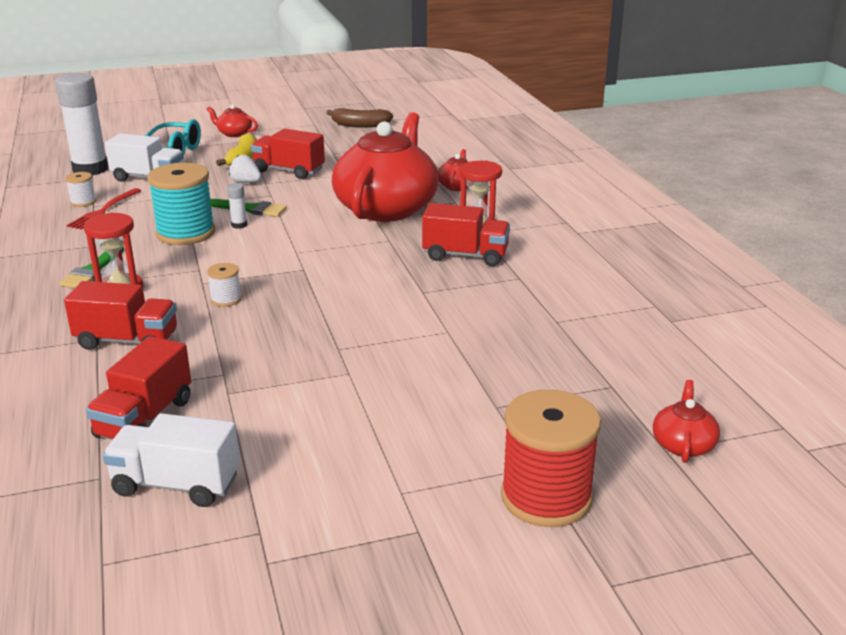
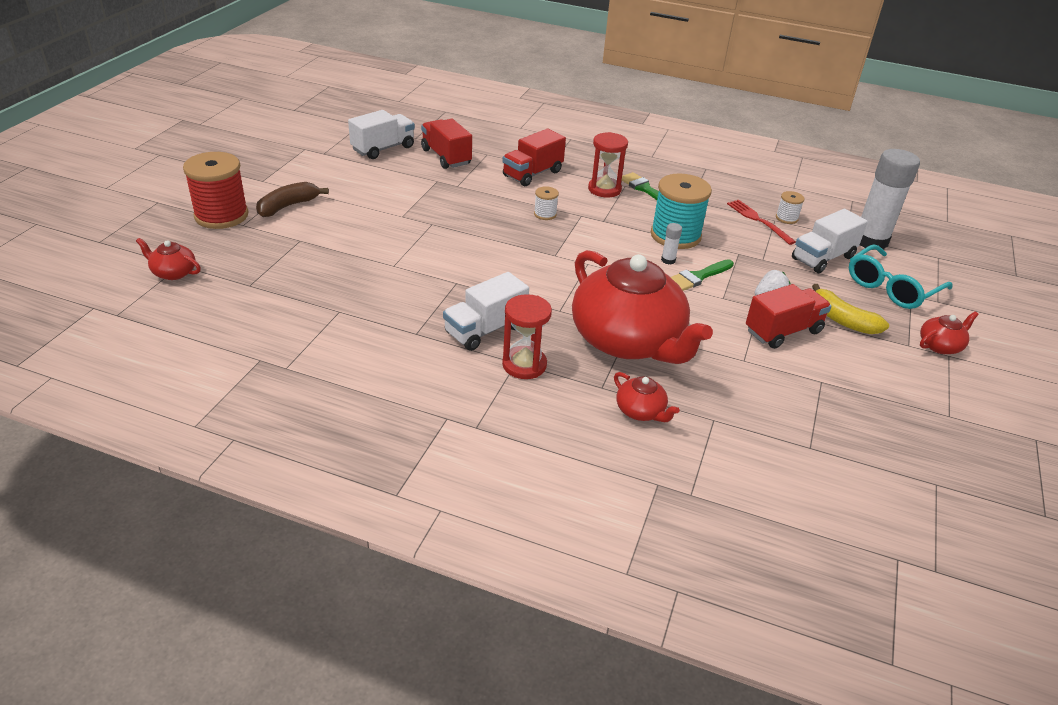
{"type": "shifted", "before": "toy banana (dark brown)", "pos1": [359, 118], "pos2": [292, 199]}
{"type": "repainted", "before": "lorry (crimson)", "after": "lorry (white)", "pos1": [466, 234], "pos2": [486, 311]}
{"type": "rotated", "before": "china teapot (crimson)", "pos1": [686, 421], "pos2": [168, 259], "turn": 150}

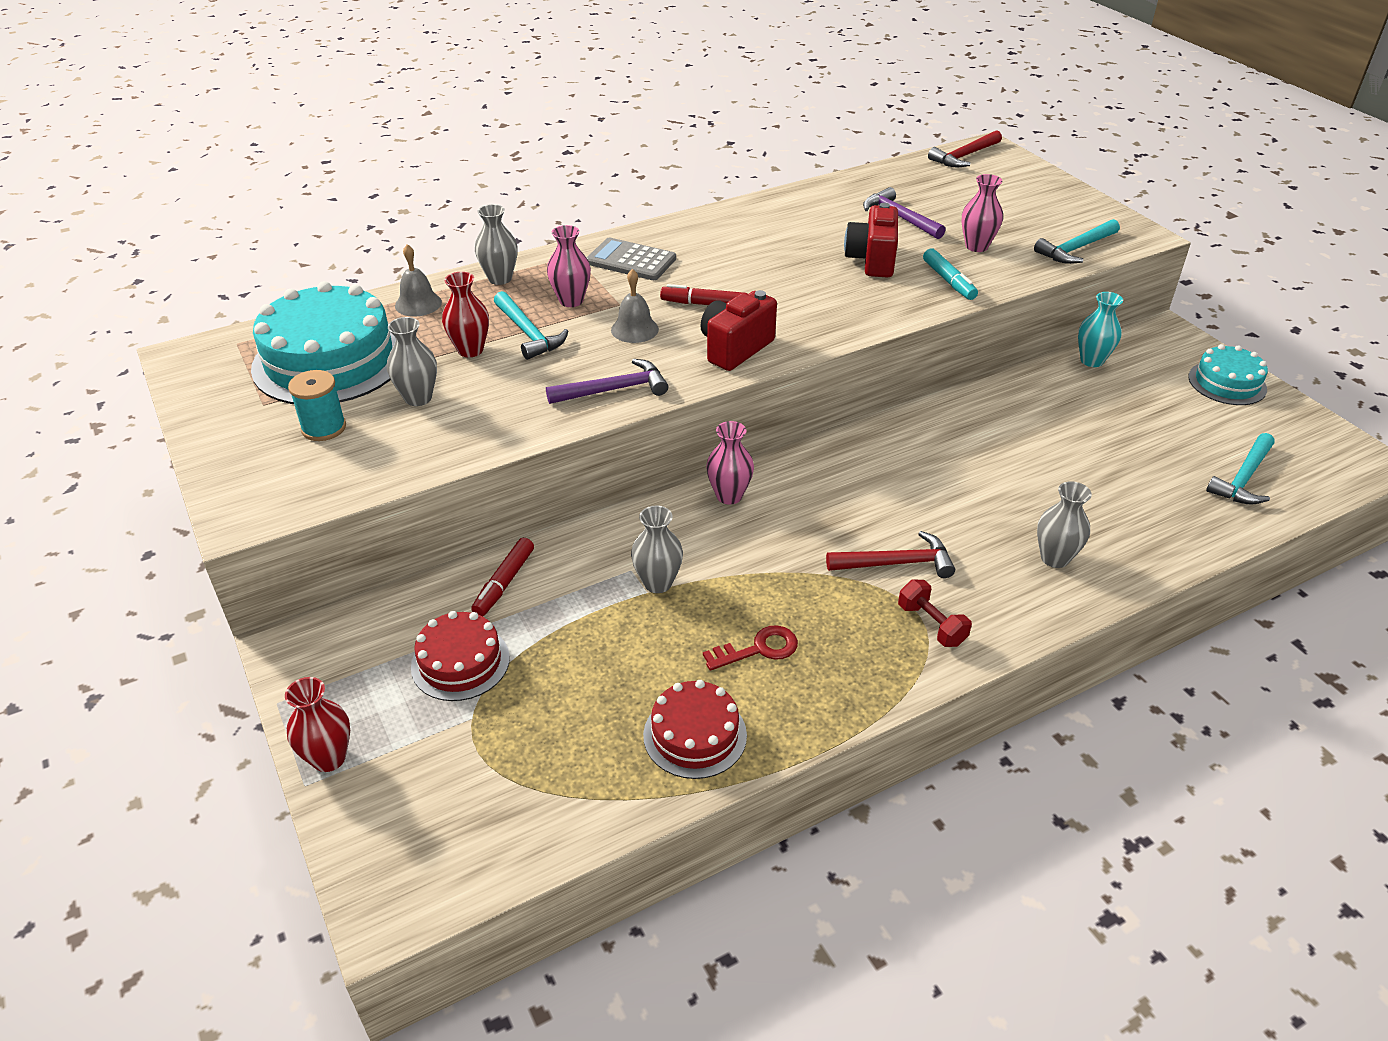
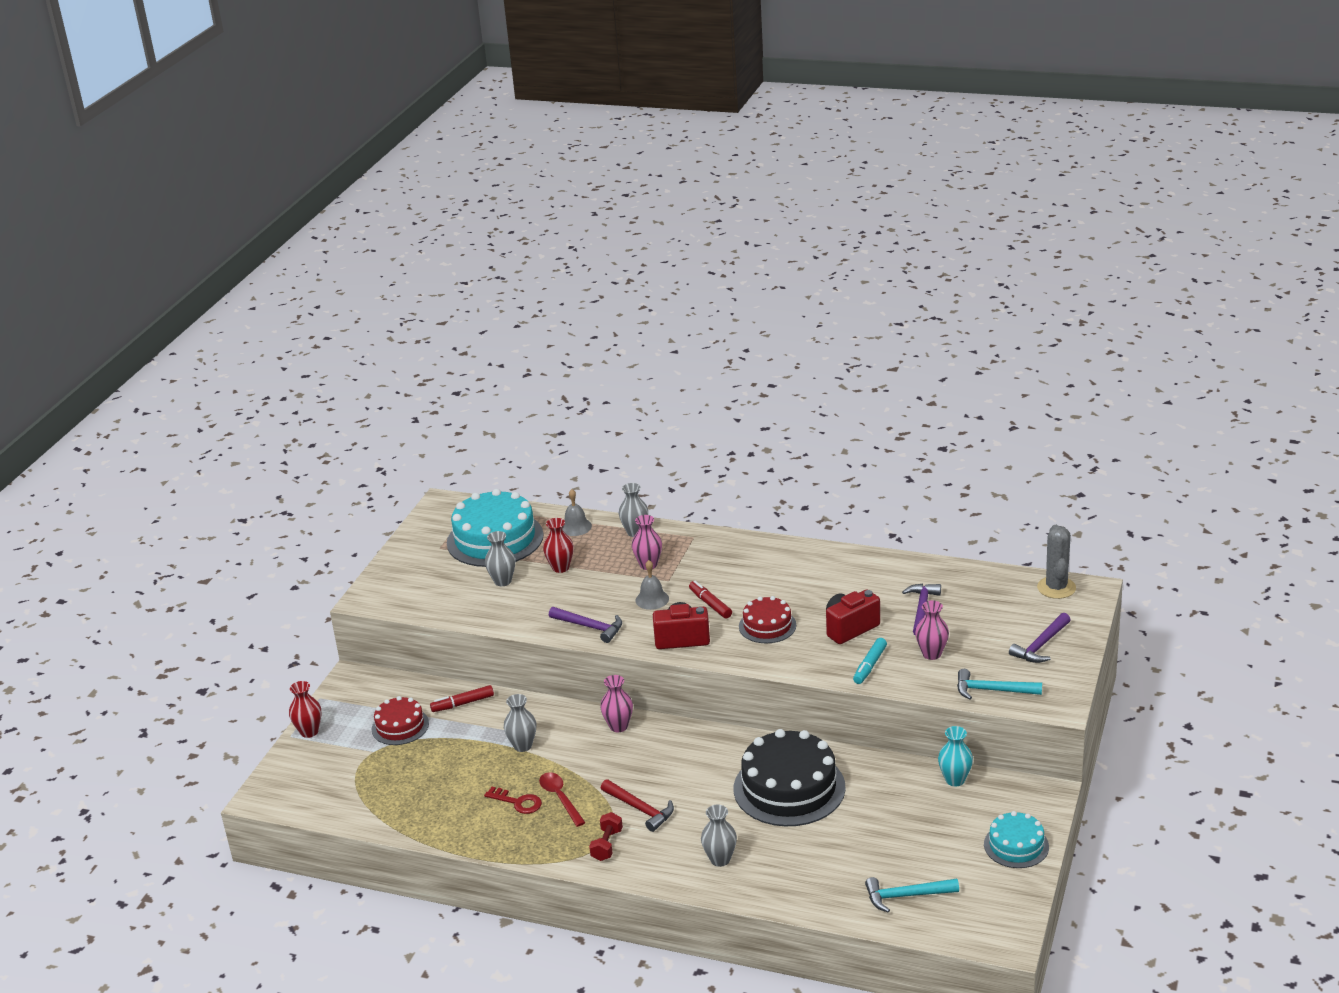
{"type": "gone", "before": "bobbin (teal)", "pos1": [317, 405]}
{"type": "gone", "before": "hammer (teal)", "pos1": [531, 325]}
{"type": "gone", "before": "calculator (gray)", "pos1": [631, 259]}
{"type": "shifted", "before": "cake (crimson)", "pos1": [695, 729], "pos2": [767, 619]}
{"type": "swapped", "before": "hammer (crimson)", "after": "saguaro cactus (gray)", "pos1": [965, 148], "pos2": [1056, 562]}
{"type": "new", "after": "teaspoon (crimson)", "pos2": [562, 799]}
{"type": "new", "after": "cake (jet-black)", "pos2": [790, 777]}
{"type": "new", "after": "hammer (purple)", "pos2": [1040, 638]}

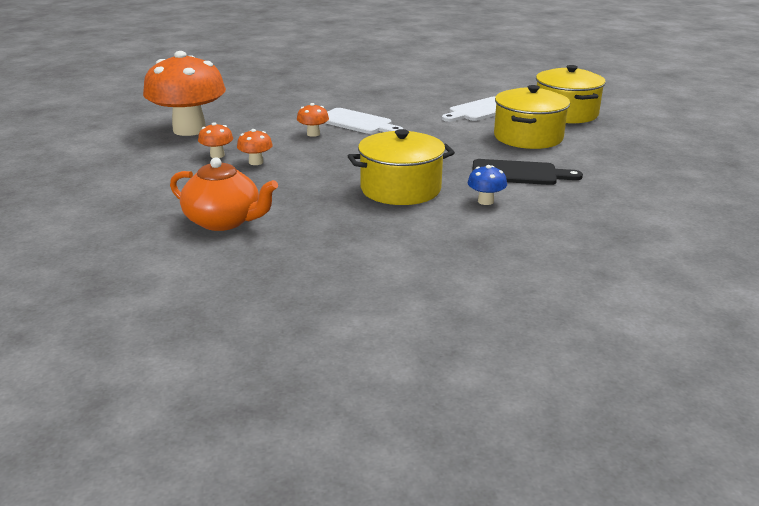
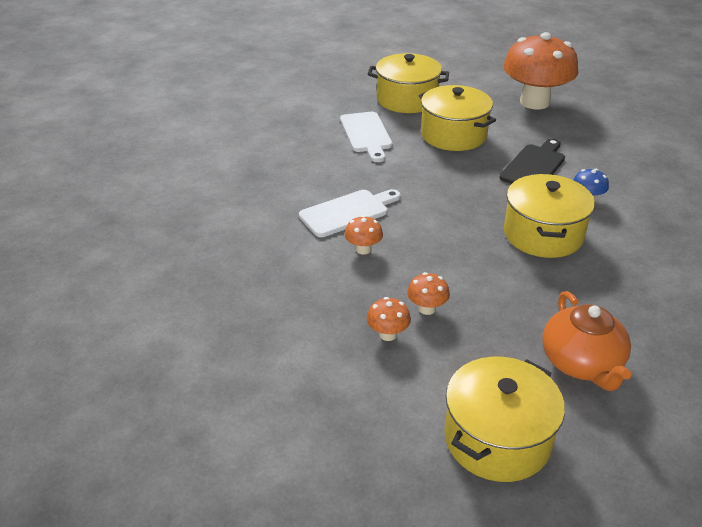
{"type": "shifted", "before": "fungus (bright orange)", "pos1": [184, 93], "pos2": [540, 71]}
{"type": "rotated", "before": "china teapot (bright orange)", "pos1": [224, 194], "pos2": [586, 341], "turn": 120}
{"type": "new", "after": "stockpot (golden)", "pos2": [504, 419]}

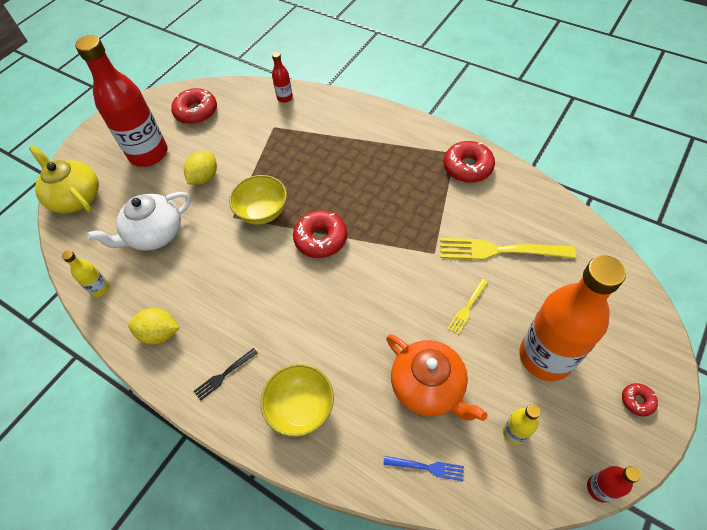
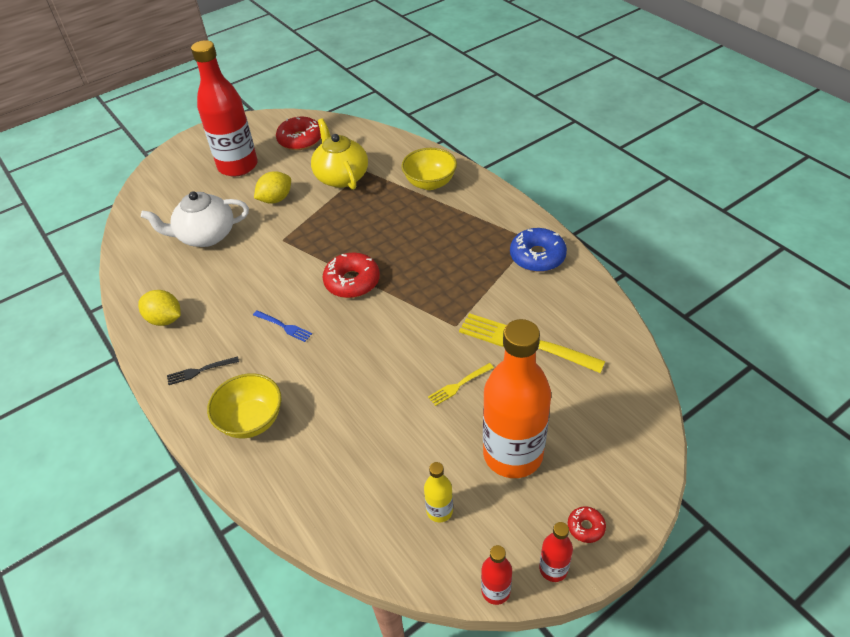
{"type": "shifted", "before": "china teapot (golden)", "pos1": [64, 179], "pos2": [339, 154]}
{"type": "gone", "before": "drink bottle (golden)", "pos1": [86, 273]}
{"type": "shifted", "before": "bowl (golden)", "pos1": [258, 200], "pos2": [429, 169]}
{"type": "shifted", "before": "drink bottle (crimson)", "pos1": [282, 77], "pos2": [556, 552]}
{"type": "shifted", "before": "fork (royal blue)", "pos1": [423, 468], "pos2": [282, 326]}
{"type": "gone", "before": "china teapot (bright orange)", "pos1": [436, 377]}
{"type": "repainted", "before": "doughnut (crimson)", "after": "doughnut (royal blue)", "pos1": [469, 162], "pos2": [538, 250]}

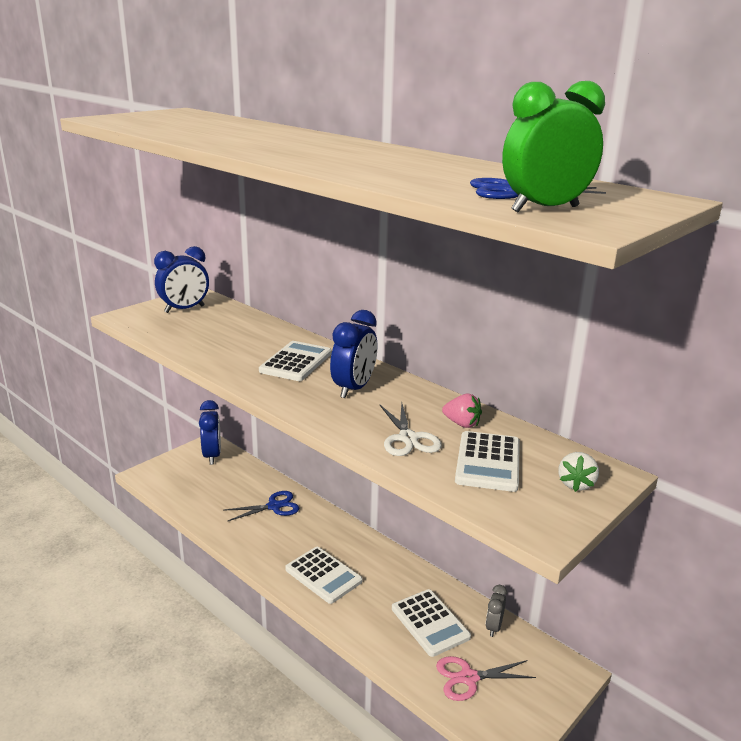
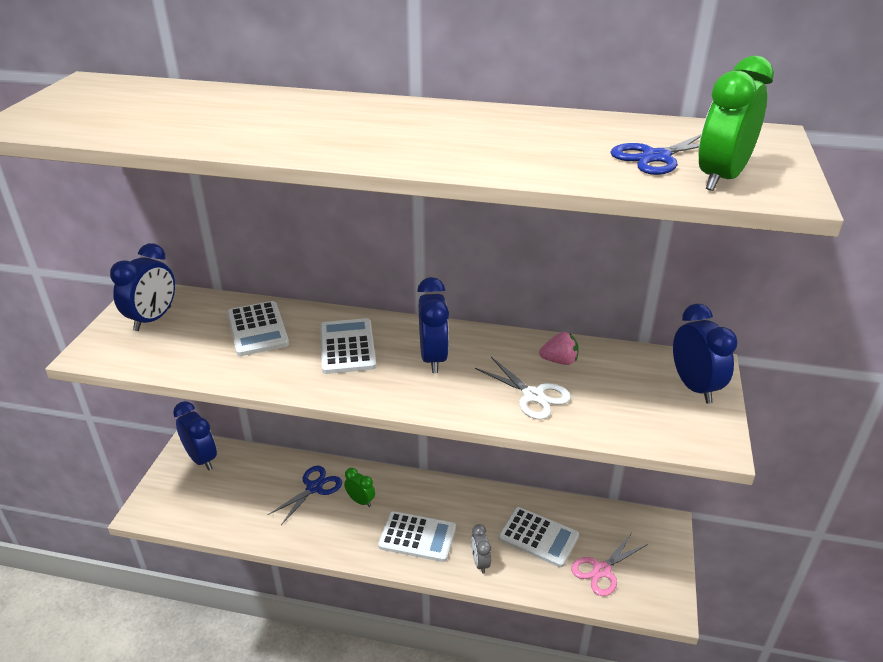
{"type": "shifted", "before": "calculator (white)", "pos1": [487, 461], "pos2": [258, 328]}
{"type": "shifted", "before": "bedside clock (gray)", "pos1": [496, 611], "pos2": [481, 549]}
{"type": "swapped", "before": "toy strawberry (white)", "after": "bedside clock (royal blue)", "pos1": [578, 472], "pos2": [705, 353]}
{"type": "new", "after": "bedside clock (leaf-green)", "pos2": [359, 487]}

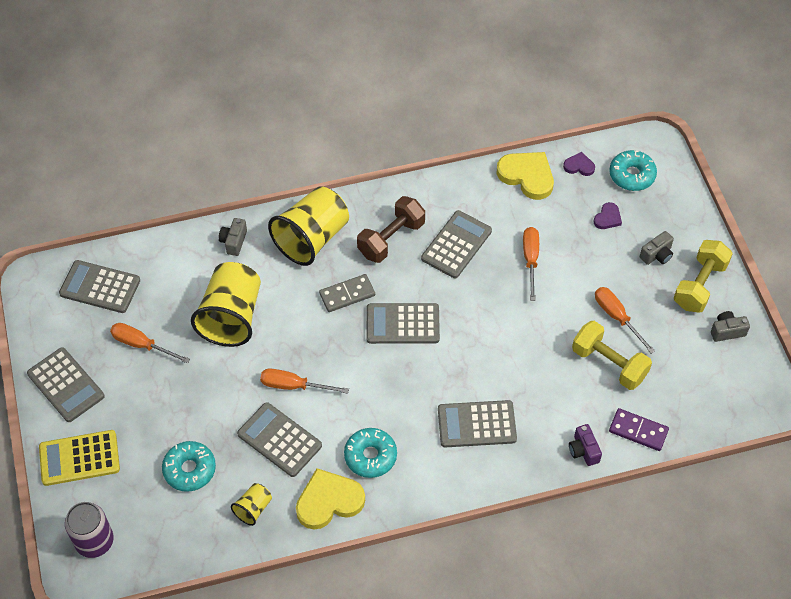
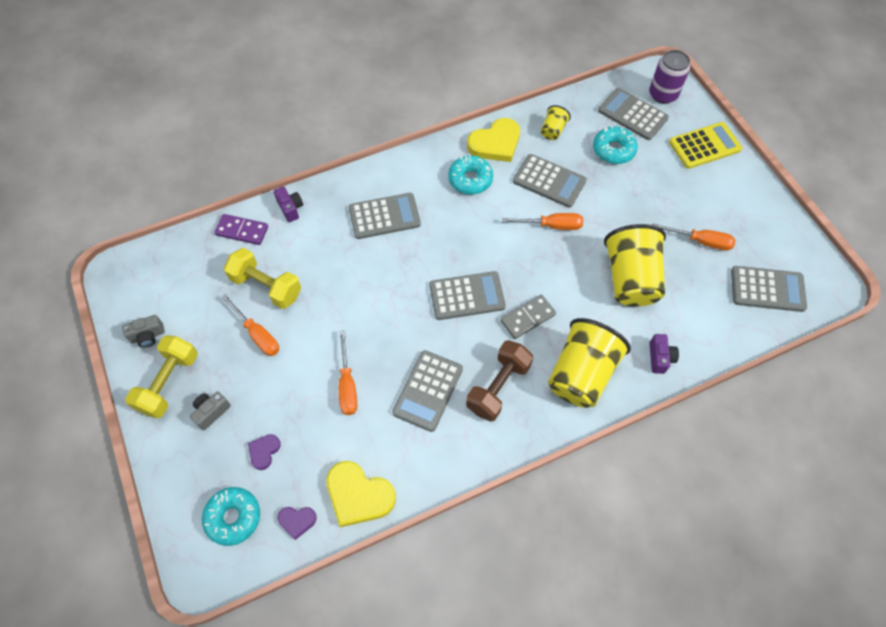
{"type": "shifted", "before": "calculator (gray)", "pos1": [66, 384], "pos2": [633, 114]}
{"type": "repainted", "before": "photo camera (gray)", "after": "photo camera (purple)", "pos1": [233, 237], "pos2": [664, 354]}

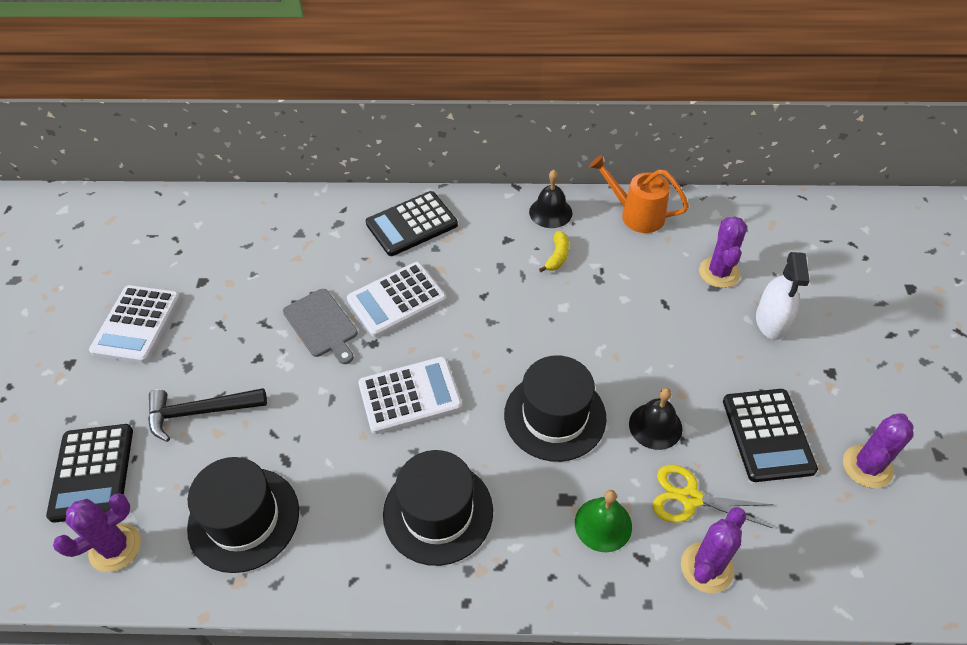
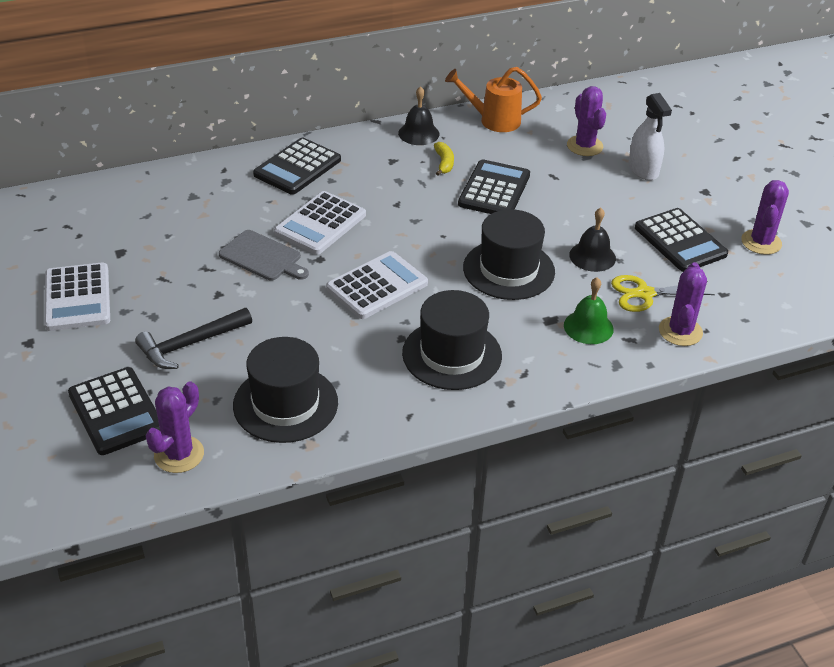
{"type": "new", "after": "calculator (jet-black)", "pos2": [494, 186]}

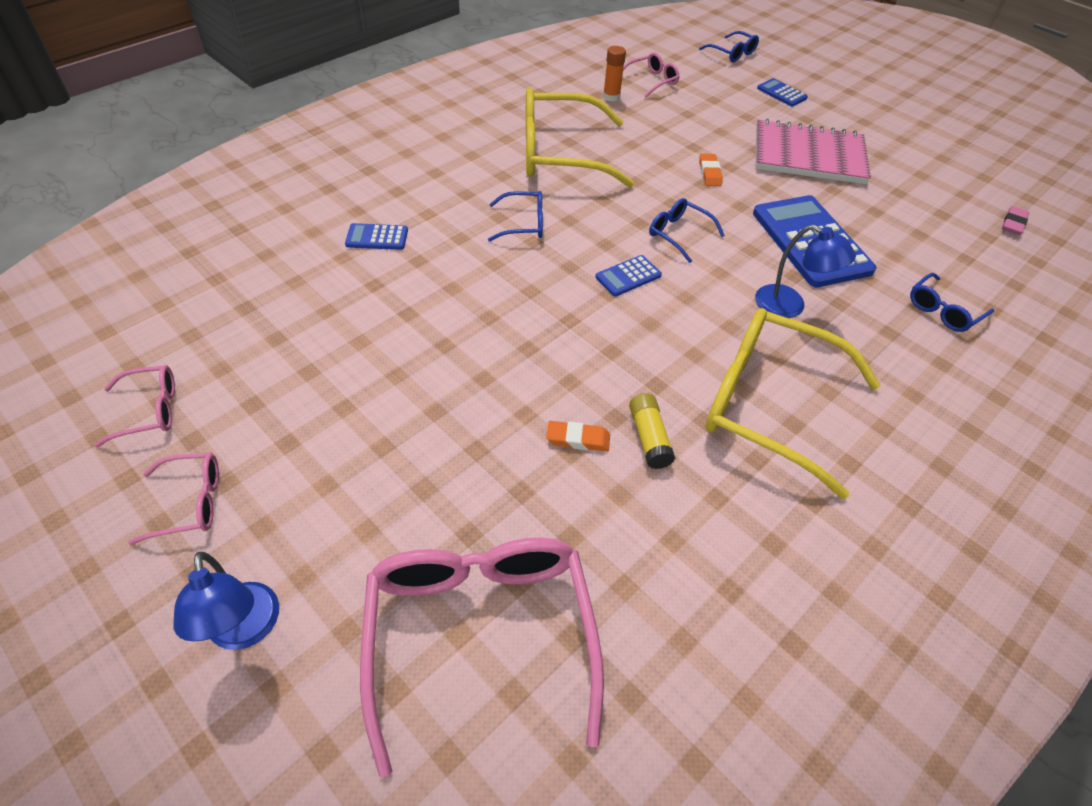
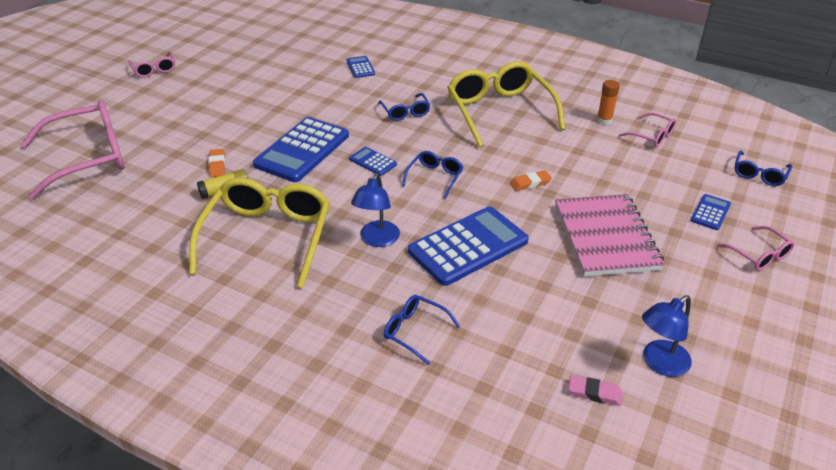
{"type": "shifted", "before": "glasses (rosy)", "pos1": [134, 406], "pos2": [756, 248]}
{"type": "shifted", "before": "desk lamp (royal blue)", "pos1": [226, 601], "pos2": [667, 336]}
{"type": "new", "after": "calculator (royal blue)", "pos2": [301, 149]}

